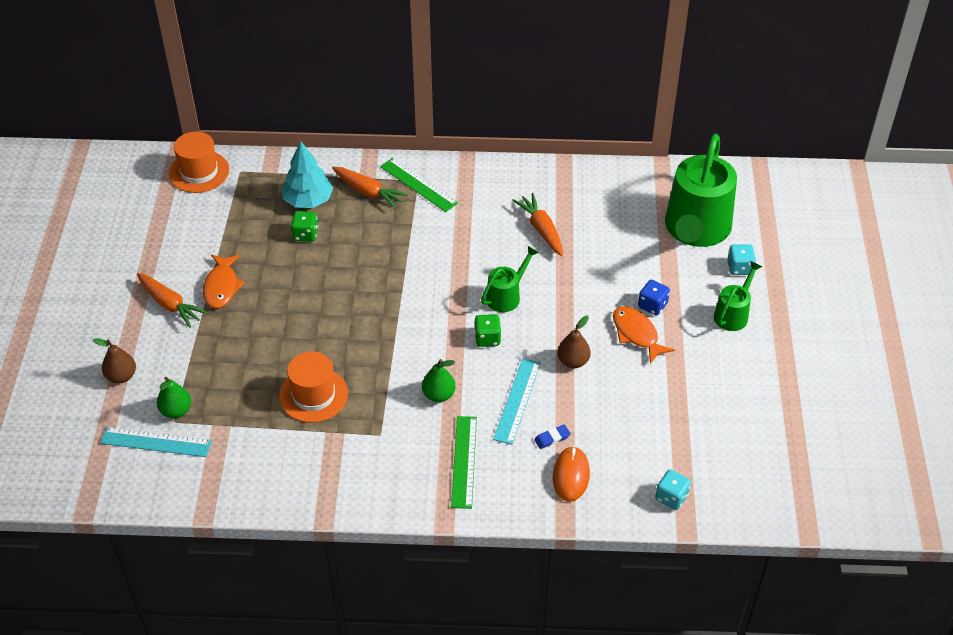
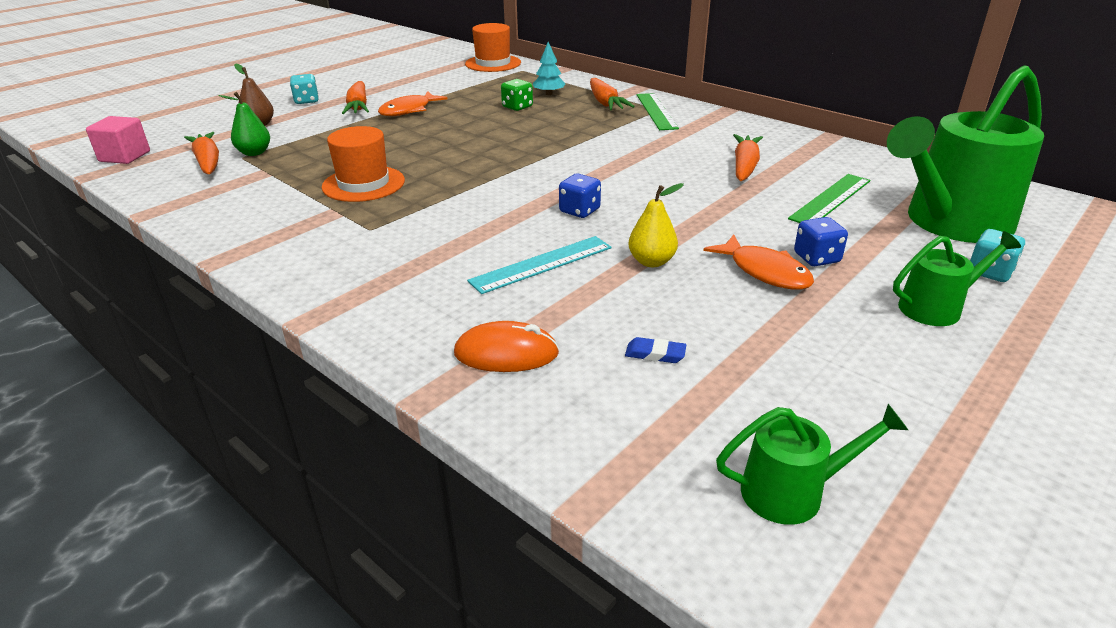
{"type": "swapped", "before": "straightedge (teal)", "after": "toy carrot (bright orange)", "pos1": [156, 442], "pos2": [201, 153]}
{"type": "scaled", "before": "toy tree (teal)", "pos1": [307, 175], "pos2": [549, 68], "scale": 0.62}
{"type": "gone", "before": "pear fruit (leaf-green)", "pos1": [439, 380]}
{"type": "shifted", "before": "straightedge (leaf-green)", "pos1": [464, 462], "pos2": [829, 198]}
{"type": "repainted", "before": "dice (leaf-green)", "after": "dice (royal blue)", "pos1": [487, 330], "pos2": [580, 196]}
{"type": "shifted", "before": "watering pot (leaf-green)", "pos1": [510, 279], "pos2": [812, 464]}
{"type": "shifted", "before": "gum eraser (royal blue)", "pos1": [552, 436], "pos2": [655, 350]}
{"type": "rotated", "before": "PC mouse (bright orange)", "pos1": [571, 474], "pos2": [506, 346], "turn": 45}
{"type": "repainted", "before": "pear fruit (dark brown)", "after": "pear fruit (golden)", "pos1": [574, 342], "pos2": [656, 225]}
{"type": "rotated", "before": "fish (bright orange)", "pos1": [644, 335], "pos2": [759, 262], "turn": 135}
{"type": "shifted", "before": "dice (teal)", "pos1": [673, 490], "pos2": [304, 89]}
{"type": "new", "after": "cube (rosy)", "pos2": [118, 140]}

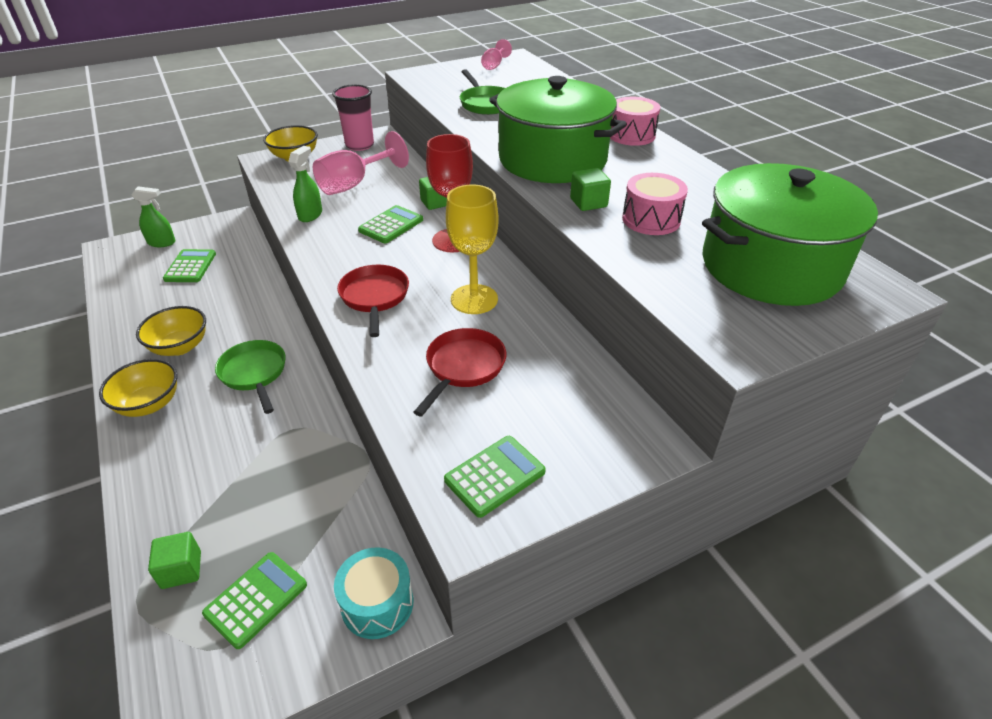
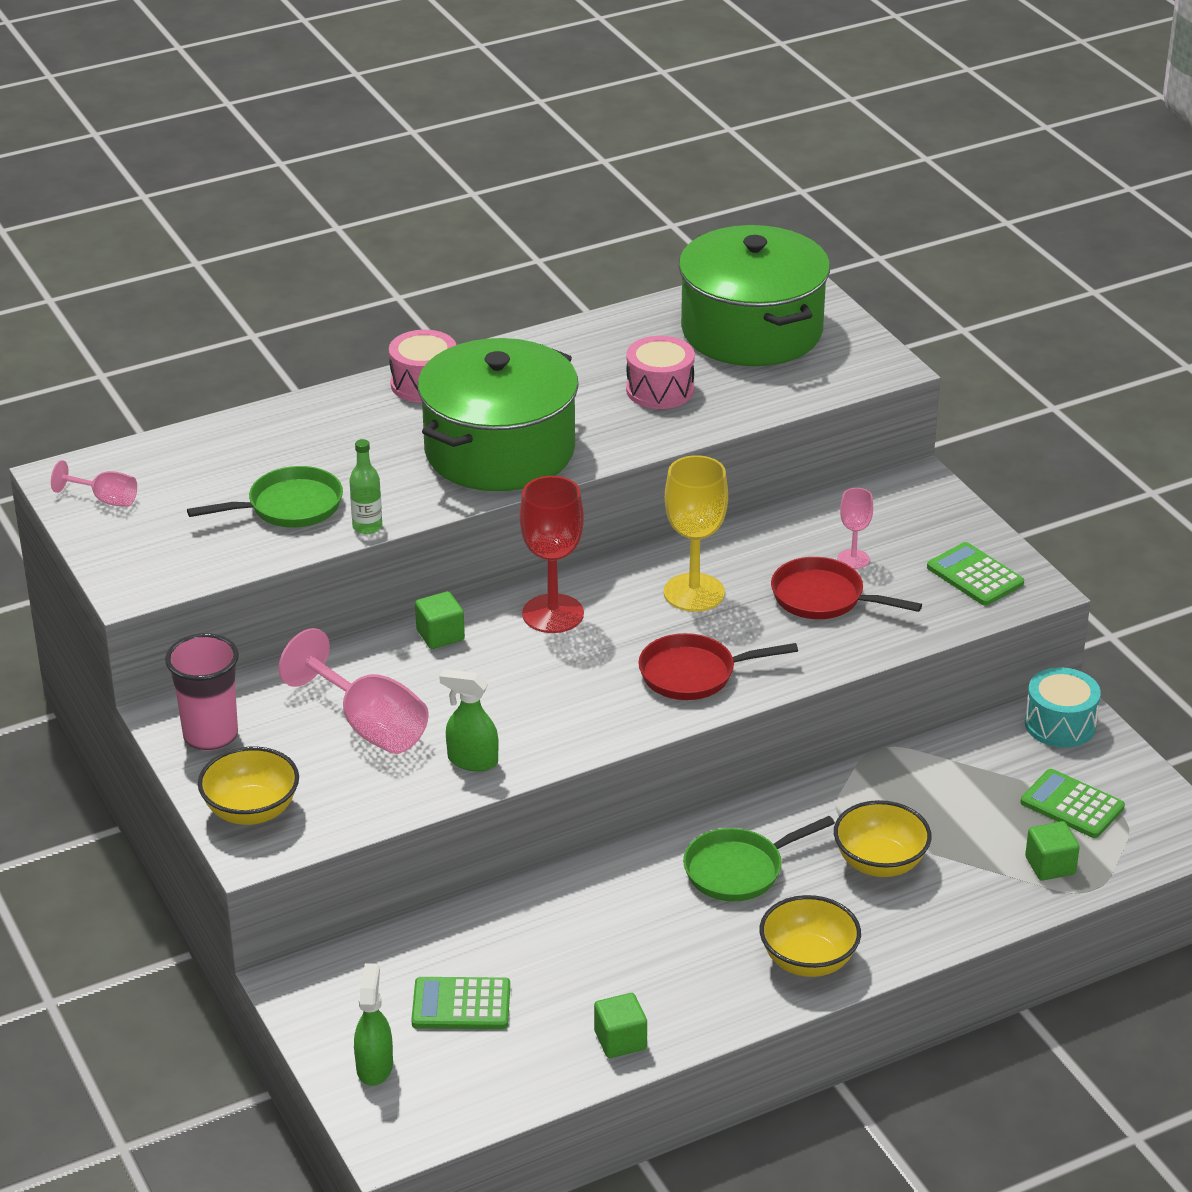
{"type": "shifted", "before": "bowl (golden)", "pos1": [171, 331], "pos2": [882, 838]}
{"type": "gone", "before": "calculator (leaf-green)", "pos1": [390, 224]}
{"type": "shifted", "before": "cube (leaf-green)", "pos1": [590, 189], "pos2": [620, 1025]}
{"type": "new", "after": "drink bottle (leaf-green)", "pos2": [365, 486]}
{"type": "new", "after": "chalice (rosy)", "pos2": [855, 528]}

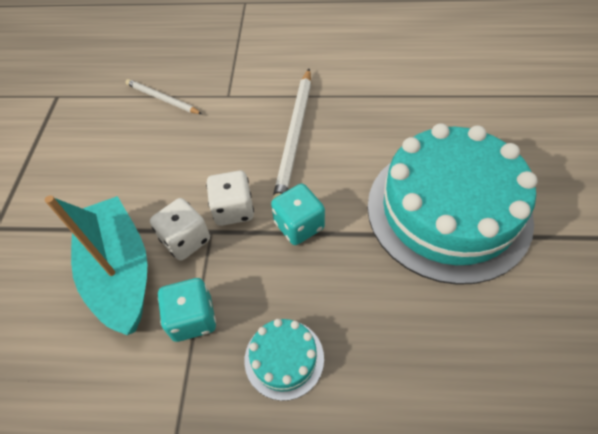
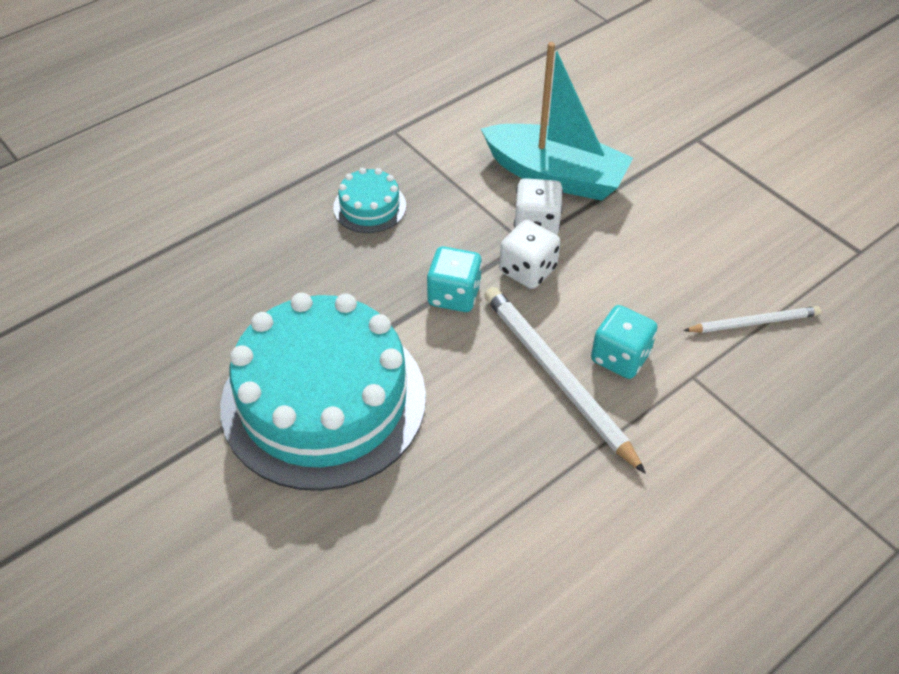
{"type": "shifted", "before": "dice (teal)", "pos1": [187, 310], "pos2": [624, 342]}

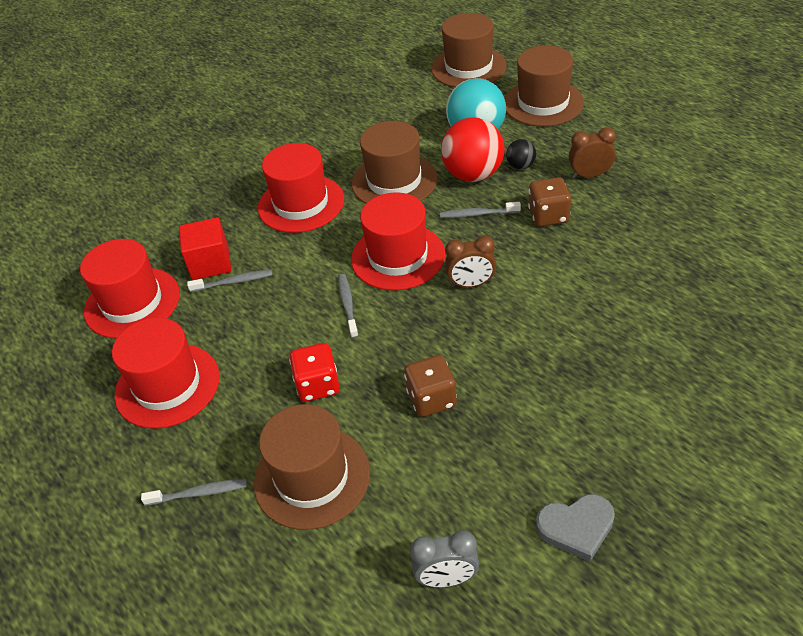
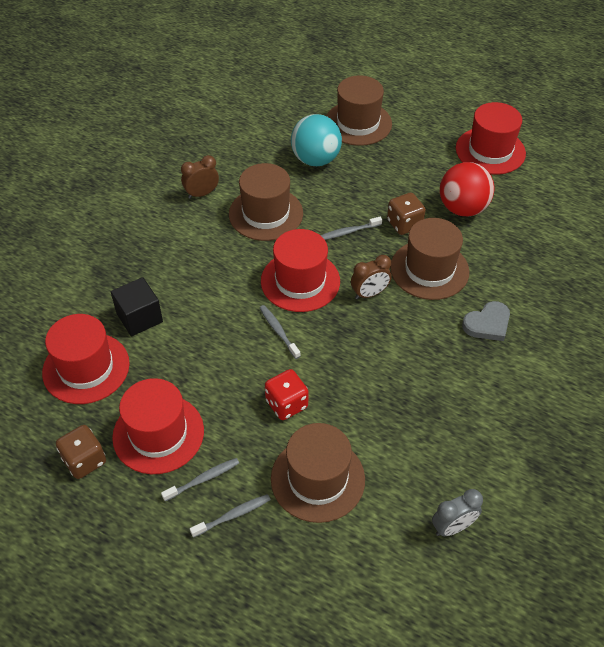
{"type": "repainted", "before": "cube (crimson)", "after": "cube (jet-black)", "pos1": [205, 248], "pos2": [137, 306]}
{"type": "shifted", "before": "toothbrush (gray)", "pos1": [229, 281], "pos2": [200, 479]}
{"type": "shifted", "before": "hat (crimson)", "pos1": [301, 188], "pos2": [491, 138]}
{"type": "shifted", "before": "dice (dark brown)", "pos1": [430, 386], "pos2": [81, 452]}
{"type": "shifted", "before": "hat (dark brown)", "pos1": [469, 50], "pos2": [429, 259]}
{"type": "shifted", "before": "play ball (crimson)", "pos1": [472, 150], "pos2": [467, 189]}
{"type": "gone", "before": "play ball (jet-black)", "pos1": [521, 154]}
{"type": "shifted", "before": "love heart (gray)", "pos1": [575, 528], "pos2": [486, 321]}
{"type": "shifted", "before": "bedside clock (dark brown)", "pos1": [592, 152], "pos2": [200, 177]}

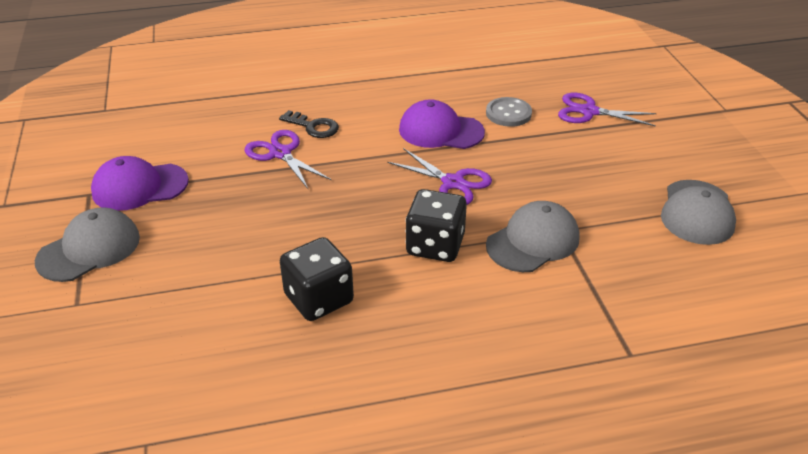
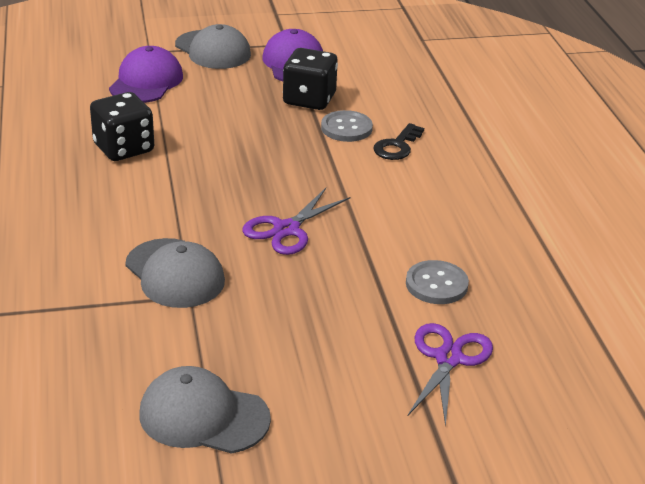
{"type": "swapped", "before": "pair of scissors (purple)", "after": "sewing button (gray)", "pos1": [288, 160], "pos2": [347, 126]}
{"type": "shifted", "before": "cap (purple)", "pos1": [442, 124], "pos2": [146, 74]}
{"type": "shifted", "before": "dice (jet-black)", "pos1": [436, 225], "pos2": [310, 79]}

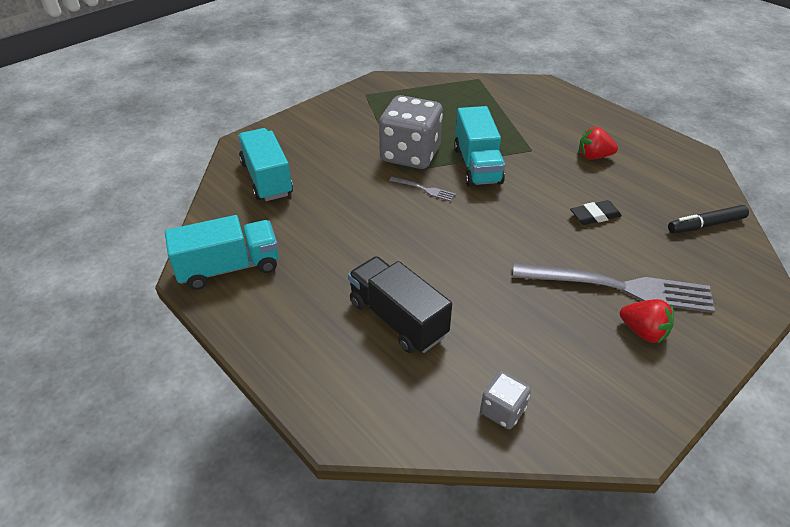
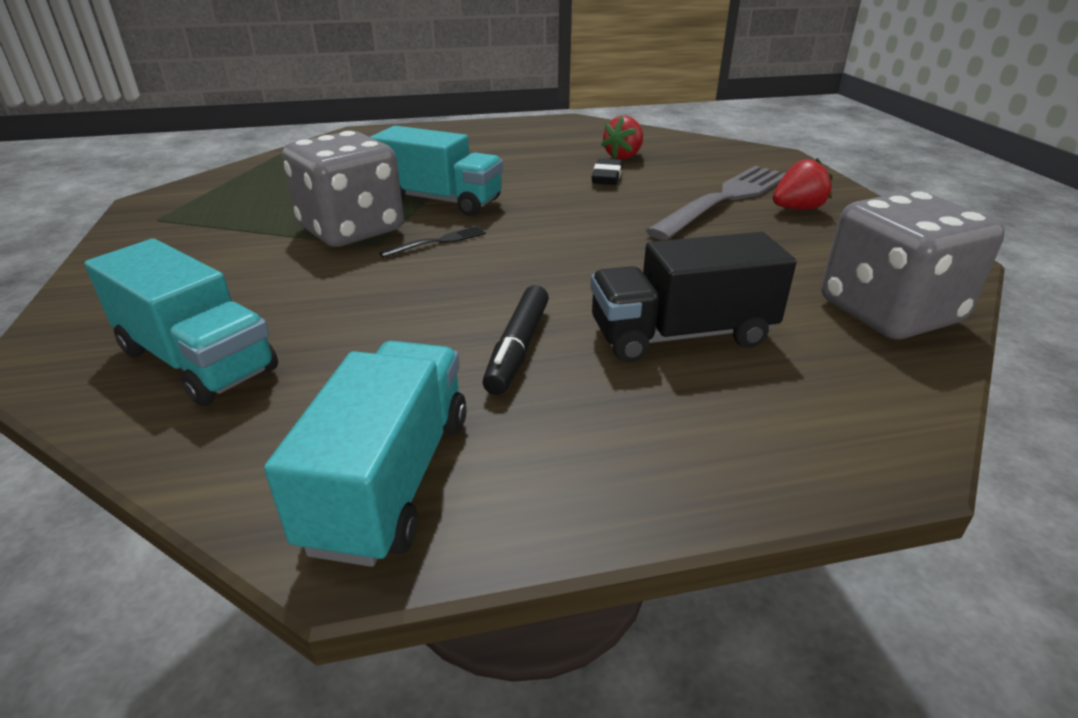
{"type": "rotated", "before": "lorry (teal)", "pos1": [265, 164], "pos2": [181, 322], "turn": -150}
{"type": "repainted", "before": "fork (gray)", "after": "fork (jet-black)", "pos1": [422, 189], "pos2": [432, 242]}
{"type": "scaled", "before": "dice (gray)", "pos1": [505, 400], "pos2": [913, 265], "scale": 2.07}
{"type": "shifted", "before": "toy strawberry (crimson)", "pos1": [598, 143], "pos2": [622, 137]}
{"type": "shifted", "before": "marker pen (jet-black)", "pos1": [708, 219], "pos2": [516, 340]}

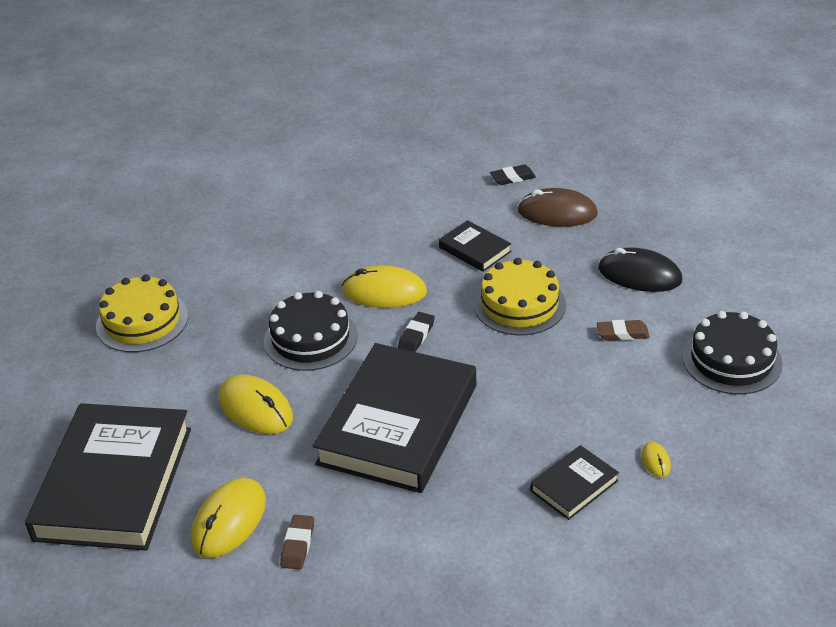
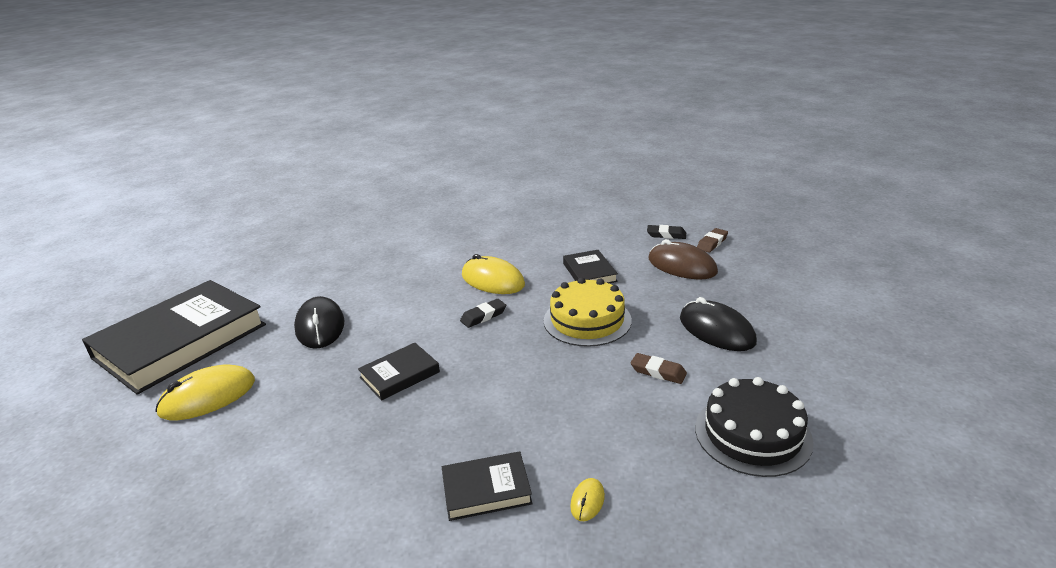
{"type": "gone", "before": "cake (golden)", "pos1": [142, 313]}
{"type": "repainted", "before": "PC mouse (golden)", "after": "PC mouse (jet-black)", "pos1": [256, 404], "pos2": [319, 322]}
{"type": "gone", "before": "cake (jet-black)", "pos1": [311, 331]}
{"type": "shifted", "before": "gum eraser (dark brown)", "pos1": [297, 542], "pos2": [712, 240]}
{"type": "scaled", "before": "book (jet-black)", "pos1": [394, 418], "pos2": [399, 372], "scale": 0.44}

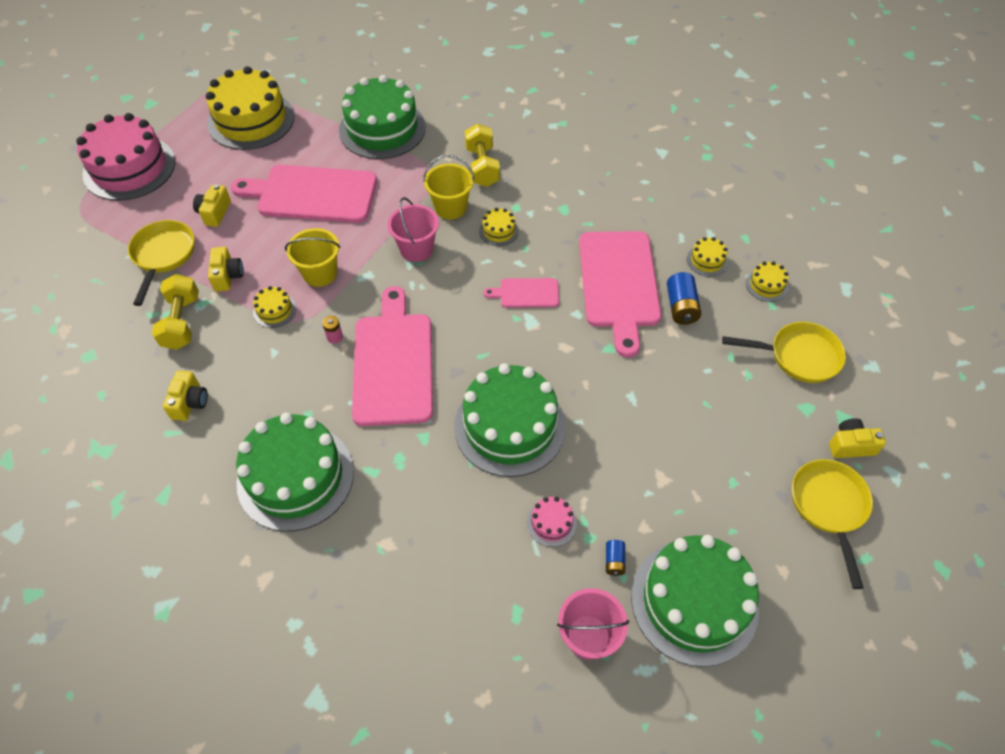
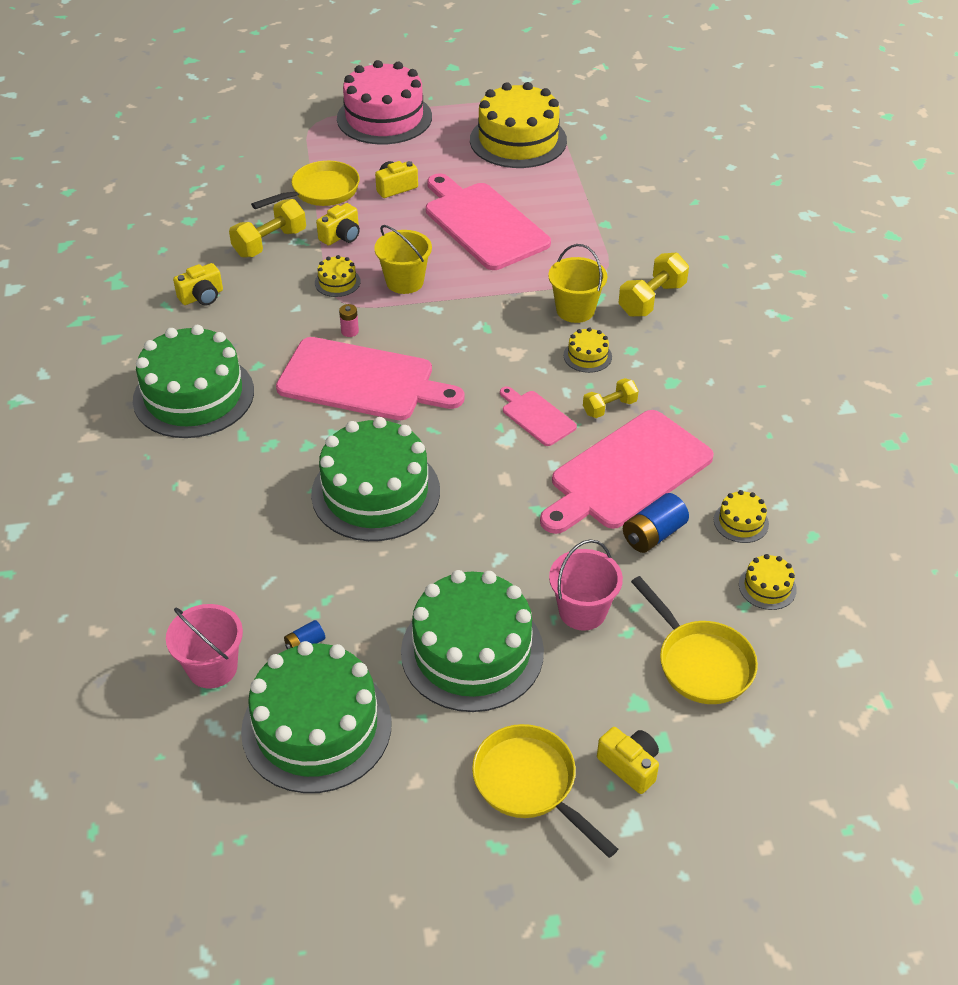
{"type": "shifted", "before": "cake (leaf-green)", "pos1": [382, 117], "pos2": [472, 641]}
{"type": "rotated", "before": "chopping board (rosy)", "pos1": [392, 356], "pos2": [370, 378], "turn": 60}
{"type": "shifted", "before": "sand bucket (rosy)", "pos1": [413, 229], "pos2": [586, 585]}
{"type": "gone", "before": "cake (rosy)", "pos1": [552, 522]}
{"type": "rotated", "before": "pan (golden)", "pos1": [832, 524], "pos2": [545, 791], "turn": -90}
{"type": "new", "after": "dumbbell (golden)", "pos2": [611, 398]}

